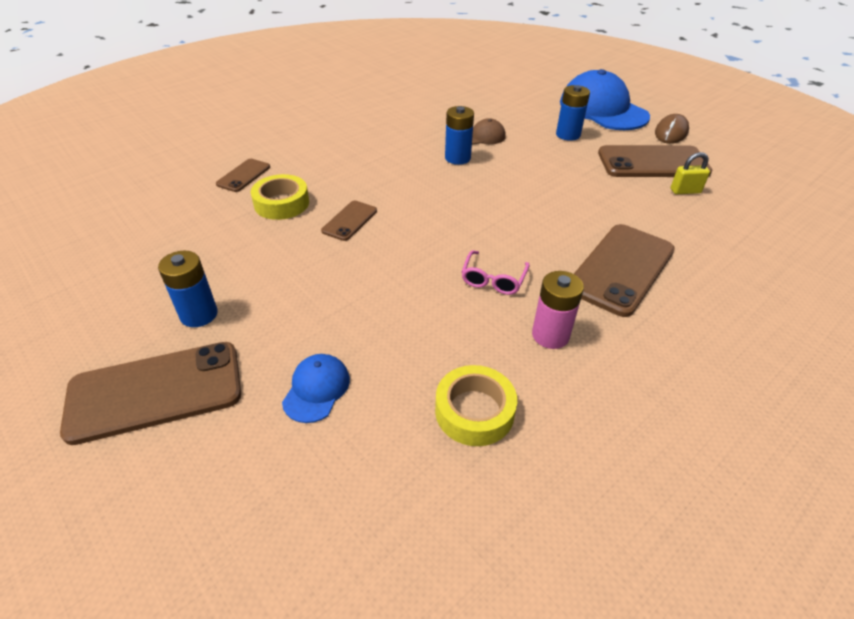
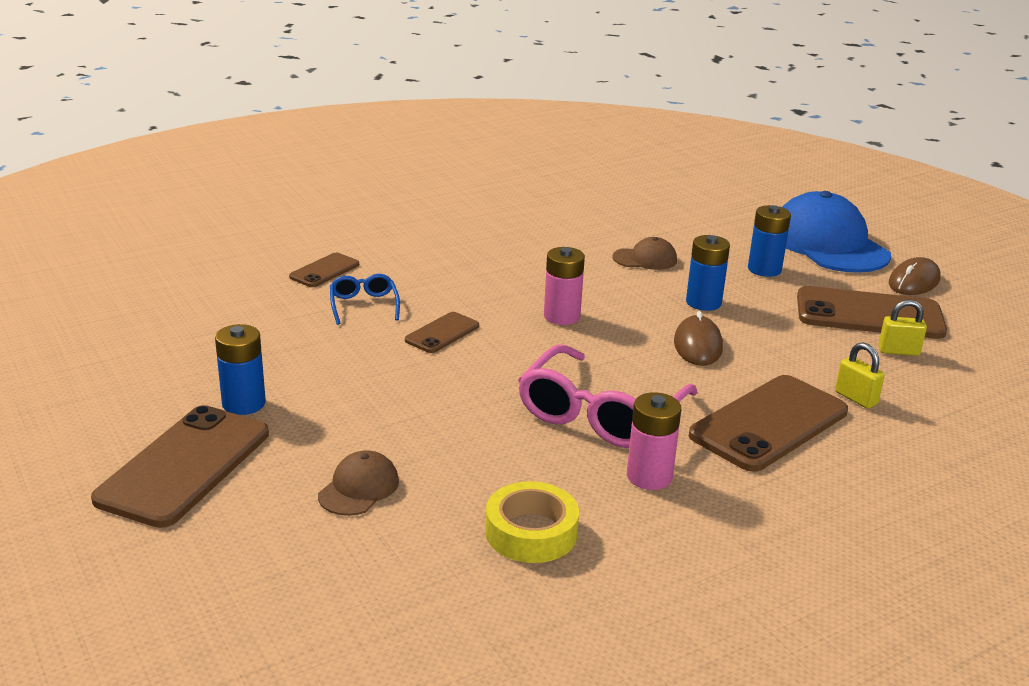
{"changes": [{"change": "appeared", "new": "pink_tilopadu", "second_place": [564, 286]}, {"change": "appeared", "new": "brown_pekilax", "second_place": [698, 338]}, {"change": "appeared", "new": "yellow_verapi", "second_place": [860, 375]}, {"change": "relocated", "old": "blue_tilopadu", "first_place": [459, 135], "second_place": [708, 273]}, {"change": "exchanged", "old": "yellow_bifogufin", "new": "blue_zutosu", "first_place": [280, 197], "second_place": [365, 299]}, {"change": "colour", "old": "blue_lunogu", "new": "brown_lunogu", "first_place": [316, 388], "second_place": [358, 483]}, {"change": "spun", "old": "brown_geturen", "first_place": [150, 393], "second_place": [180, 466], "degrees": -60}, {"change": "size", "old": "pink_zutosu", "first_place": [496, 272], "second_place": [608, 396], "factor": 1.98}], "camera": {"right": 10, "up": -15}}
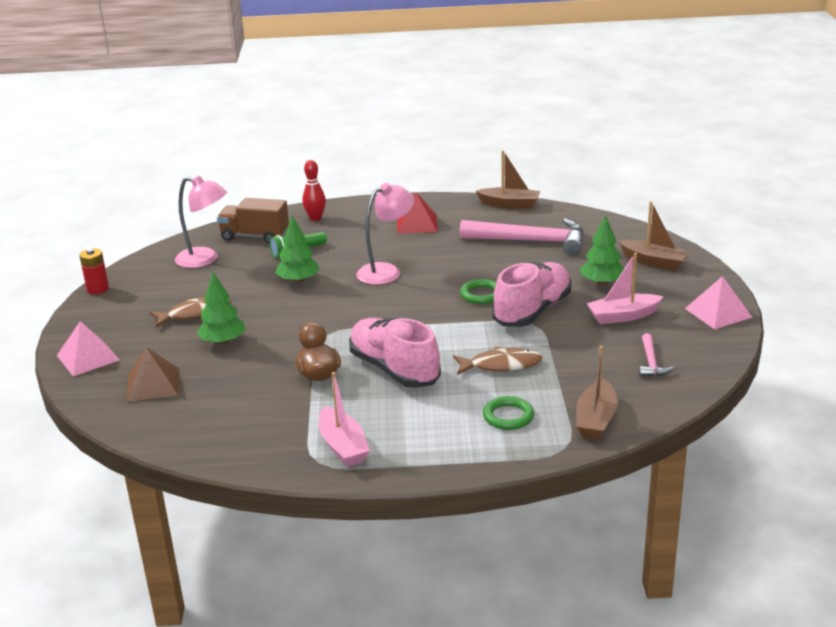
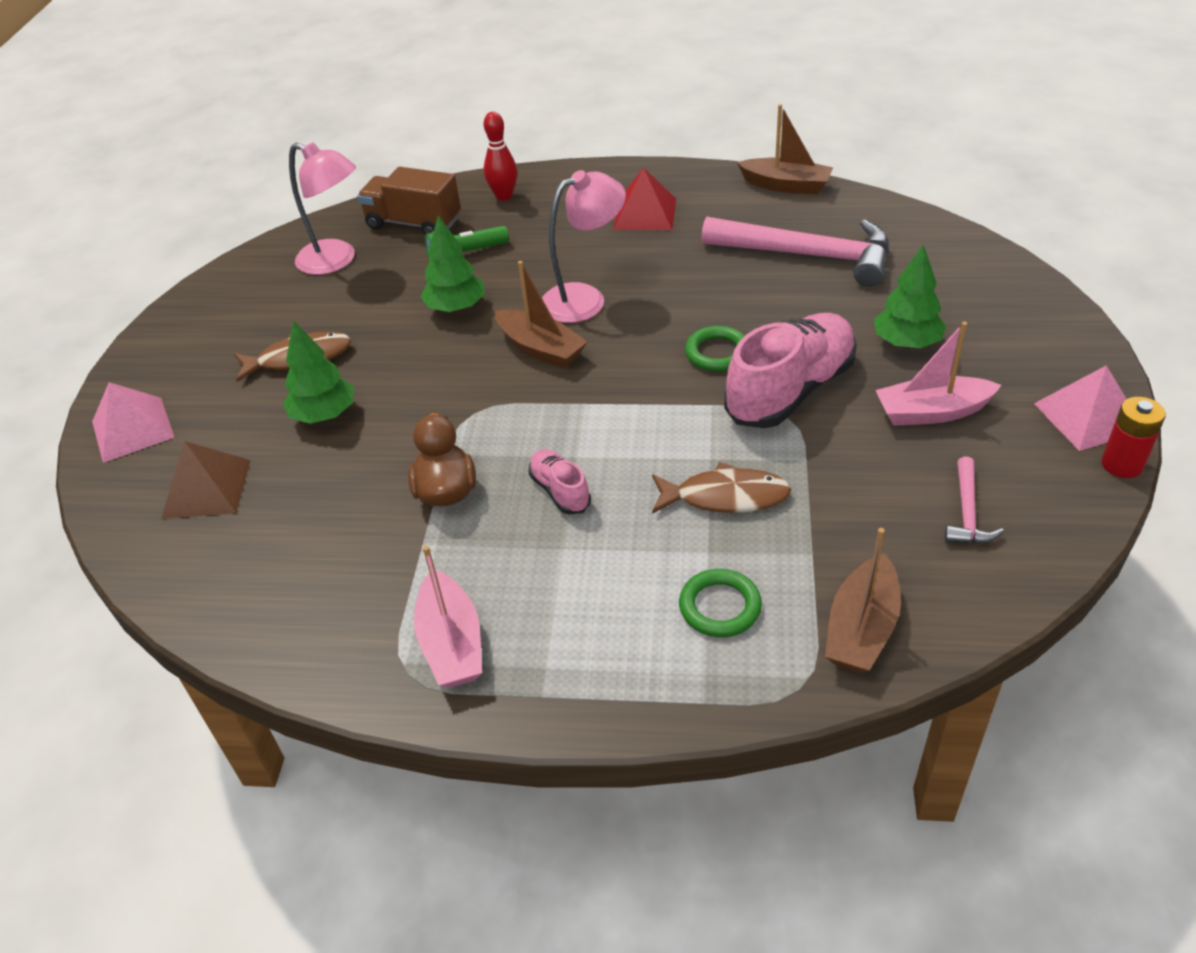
{"changes": [{"change": "relocated", "old": "red_tilopadu", "first_place": [94, 271], "second_place": [1134, 437]}, {"change": "relocated", "old": "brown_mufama", "first_place": [654, 236], "second_place": [541, 315]}, {"change": "size", "old": "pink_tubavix", "first_place": [395, 353], "second_place": [559, 481], "factor": 0.48}], "camera": {"right": 10, "up": 15}}
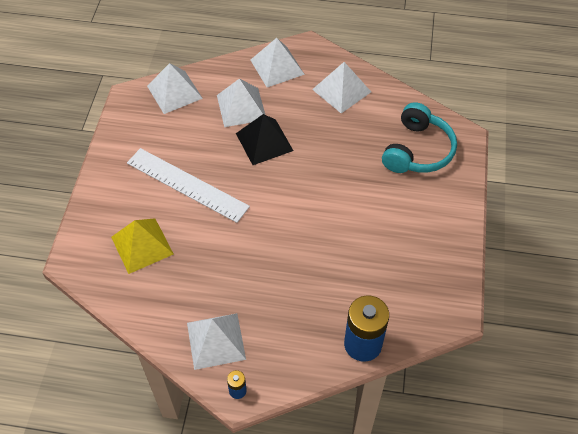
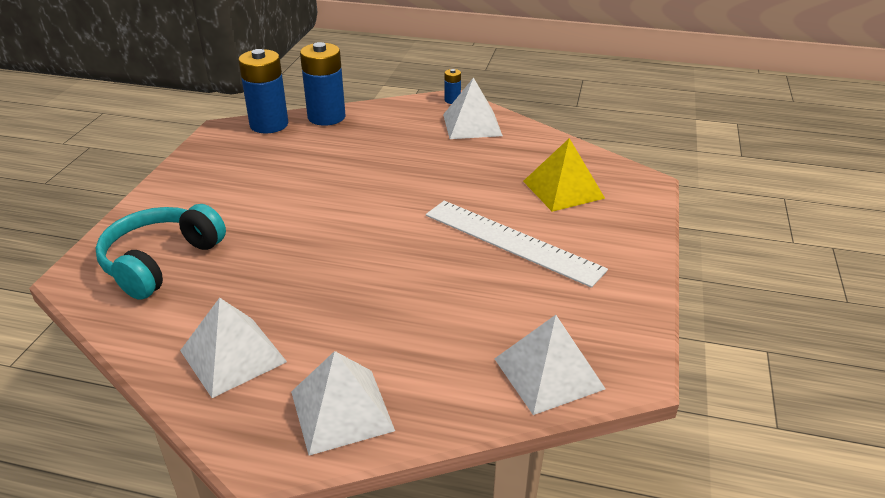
{"changes": [{"change": "missing", "old": "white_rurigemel", "first_place": [241, 103]}, {"change": "missing", "old": "black_rurigemel", "first_place": [264, 139]}, {"change": "appeared", "new": "blue_tilopadu", "second_place": [263, 91]}], "camera": {"right": -175, "up": -20}}
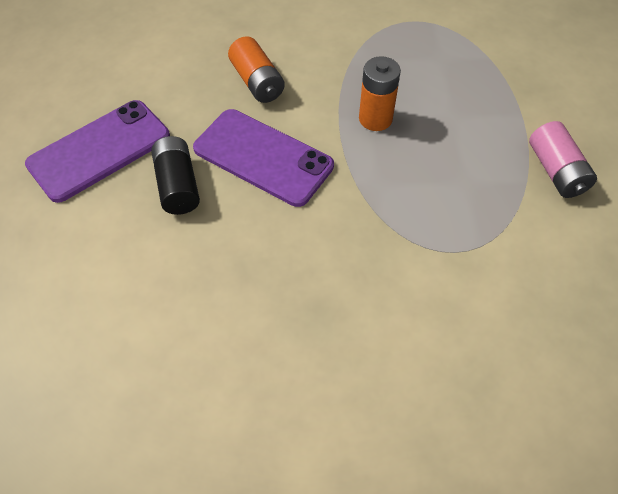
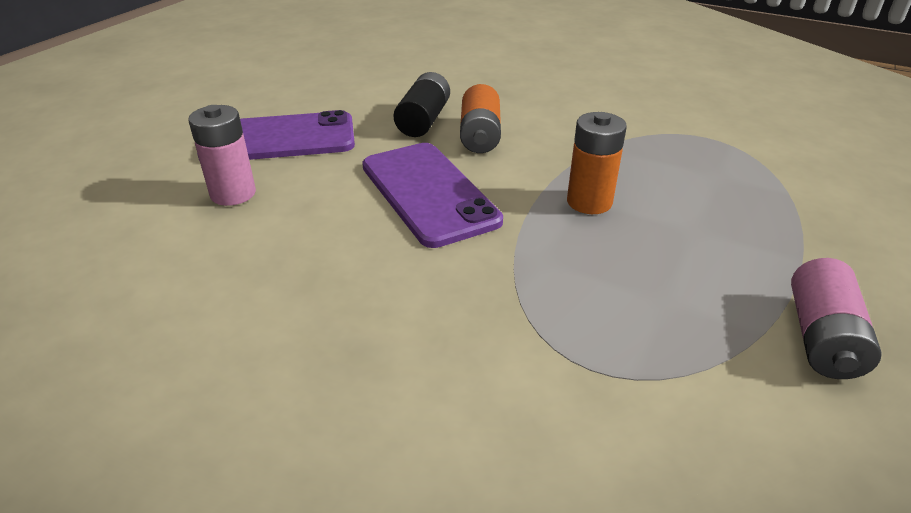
{"changes": [{"change": "appeared", "new": "pink_tilopadu", "second_place": [222, 155]}, {"change": "relocated", "old": "black_tilopadu", "first_place": [175, 175], "second_place": [421, 104]}], "camera": {"right": 30, "up": -20}}
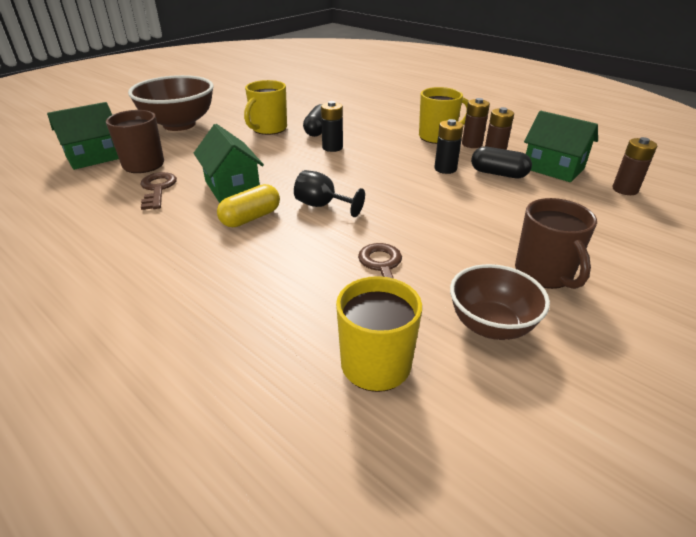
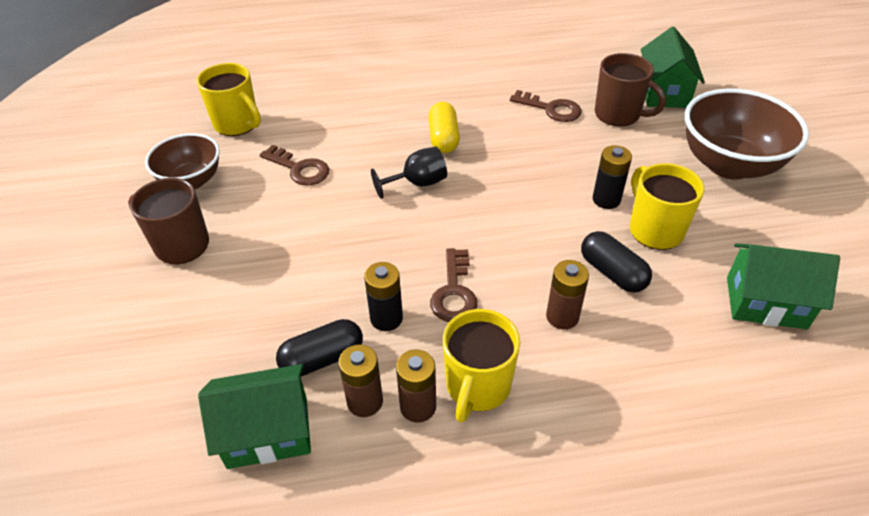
{"changes": [{"change": "appeared", "new": "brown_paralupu", "second_place": [454, 285]}, {"change": "relocated", "old": "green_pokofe", "first_place": [229, 163], "second_place": [783, 286]}, {"change": "relocated", "old": "black_tilopadu", "first_place": [332, 126], "second_place": [612, 177]}, {"change": "relocated", "old": "brown_tilopadu", "first_place": [634, 166], "second_place": [567, 295]}], "camera": {"right": 130, "up": 10}}
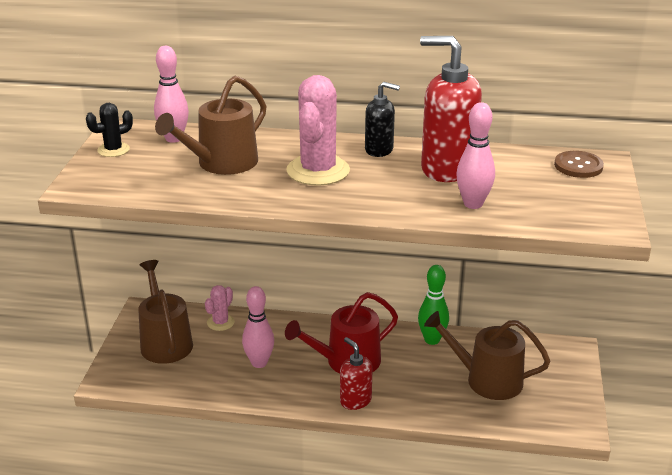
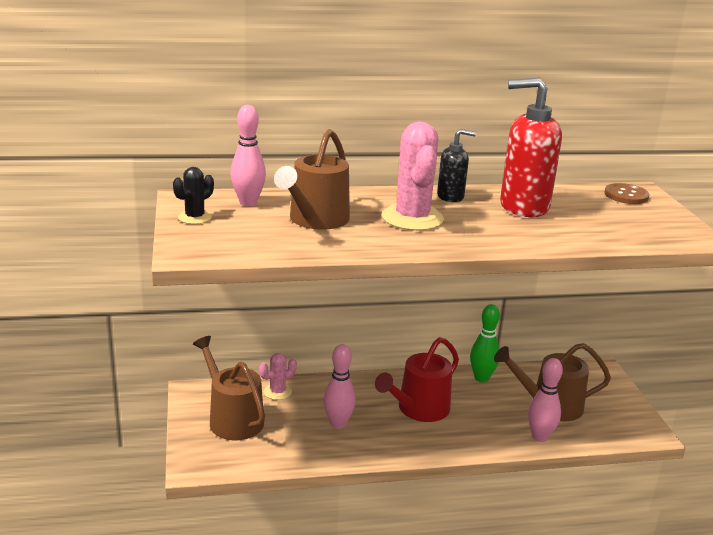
{"changes": [{"change": "missing", "old": "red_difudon", "first_place": [356, 373]}, {"change": "relocated", "old": "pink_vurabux", "first_place": [475, 155], "second_place": [545, 400]}, {"change": "spun", "old": "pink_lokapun", "first_place": [220, 308], "second_place": [278, 376], "degrees": 45}], "camera": {"right": -20, "up": -5}}
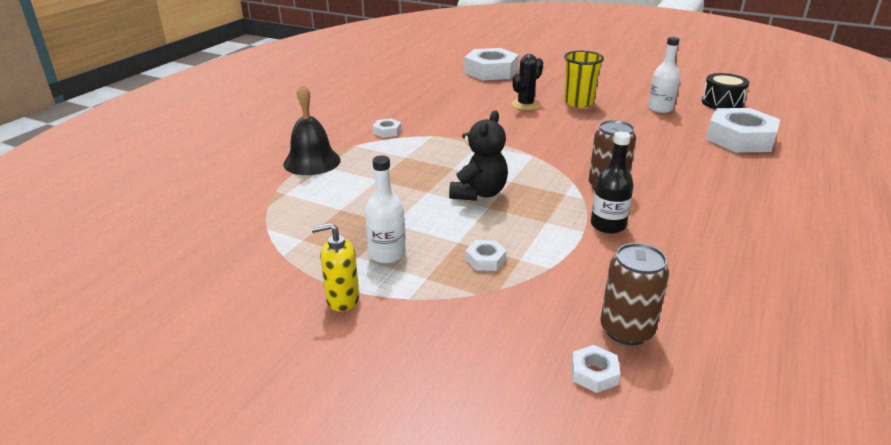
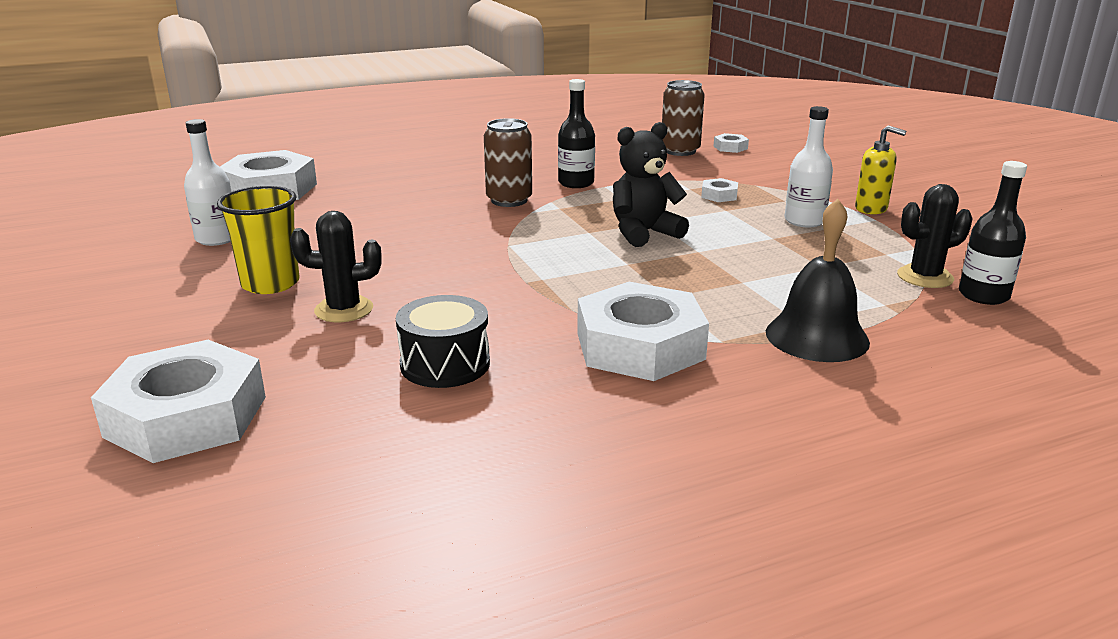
{"changes": [{"change": "appeared", "new": "black_lokapun", "second_place": [935, 236]}, {"change": "appeared", "new": "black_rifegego", "second_place": [993, 233]}, {"change": "relocated", "old": "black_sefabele", "first_place": [726, 91], "second_place": [443, 341]}, {"change": "size", "old": "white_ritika", "first_place": [387, 128], "second_place": [643, 331], "factor": 2.36}], "camera": {"right": -140, "up": -5}}
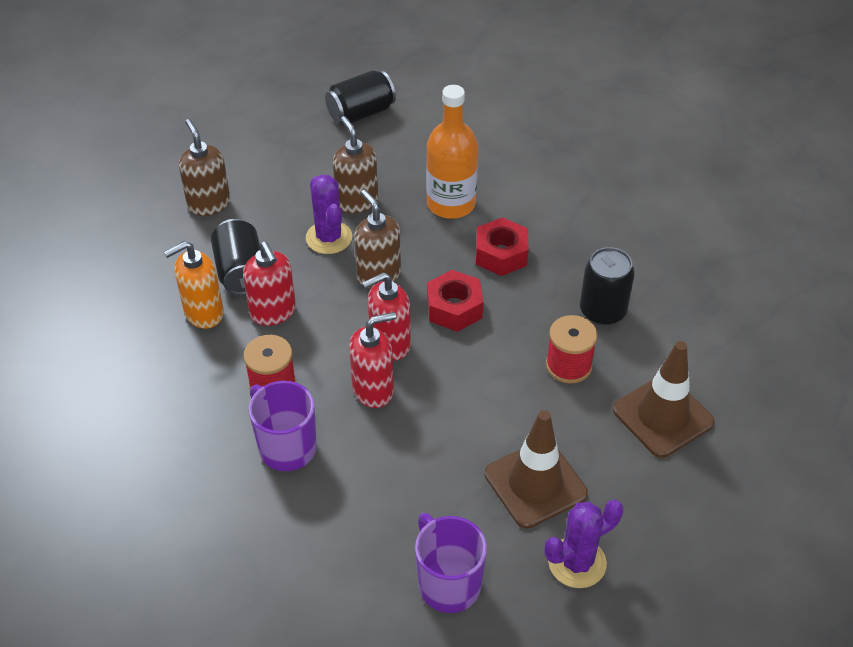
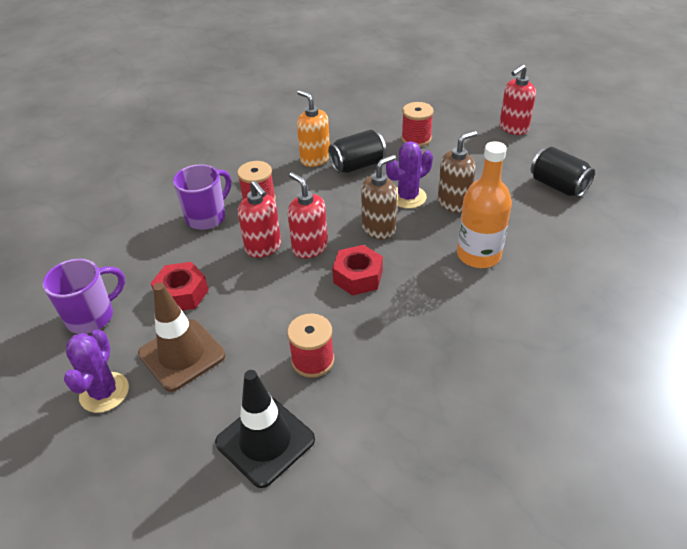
{"changes": [{"change": "missing", "old": "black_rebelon", "first_place": [607, 286]}, {"change": "relocated", "old": "red_difudon", "first_place": [269, 283], "second_place": [517, 99]}, {"change": "relocated", "old": "red_ritika", "first_place": [502, 246], "second_place": [180, 286]}, {"change": "exchanged", "old": "brown_difudon", "new": "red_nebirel", "first_place": [204, 167], "second_place": [417, 124]}, {"change": "colour", "old": "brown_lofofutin", "new": "black_lofofutin", "first_place": [664, 399], "second_place": [265, 429]}, {"change": "spun", "old": "purple_lokapun", "first_place": [583, 544], "second_place": [96, 371], "degrees": 45}], "camera": {"right": 80, "up": -5}}
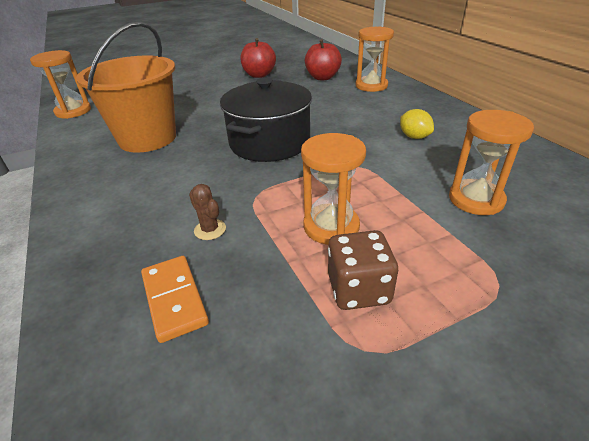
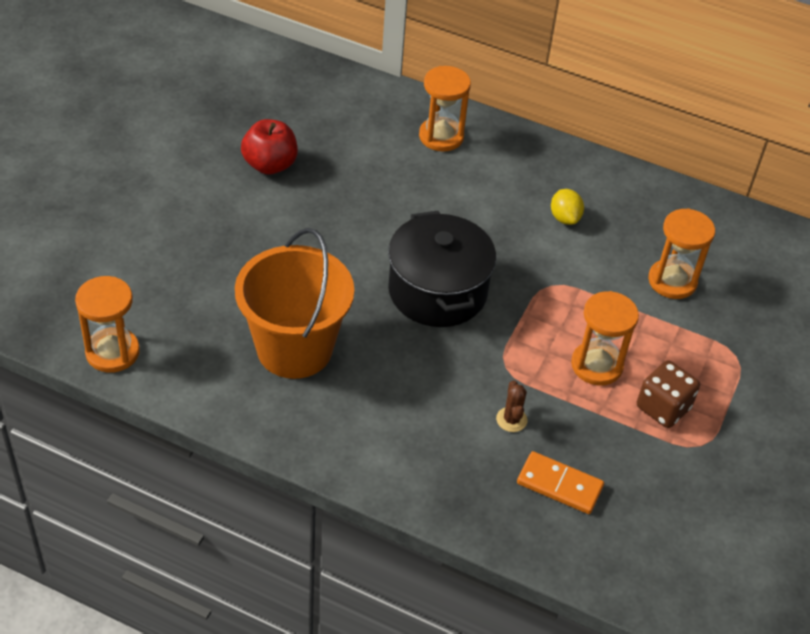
{"changes": [{"change": "missing", "old": "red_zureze", "first_place": [323, 59]}, {"change": "spun", "old": "brown_lokapun", "first_place": [207, 212], "second_place": [511, 406], "degrees": 75}, {"change": "spun", "old": "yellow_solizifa", "first_place": [417, 124], "second_place": [567, 207], "degrees": 60}], "camera": {"right": -45, "up": 10}}
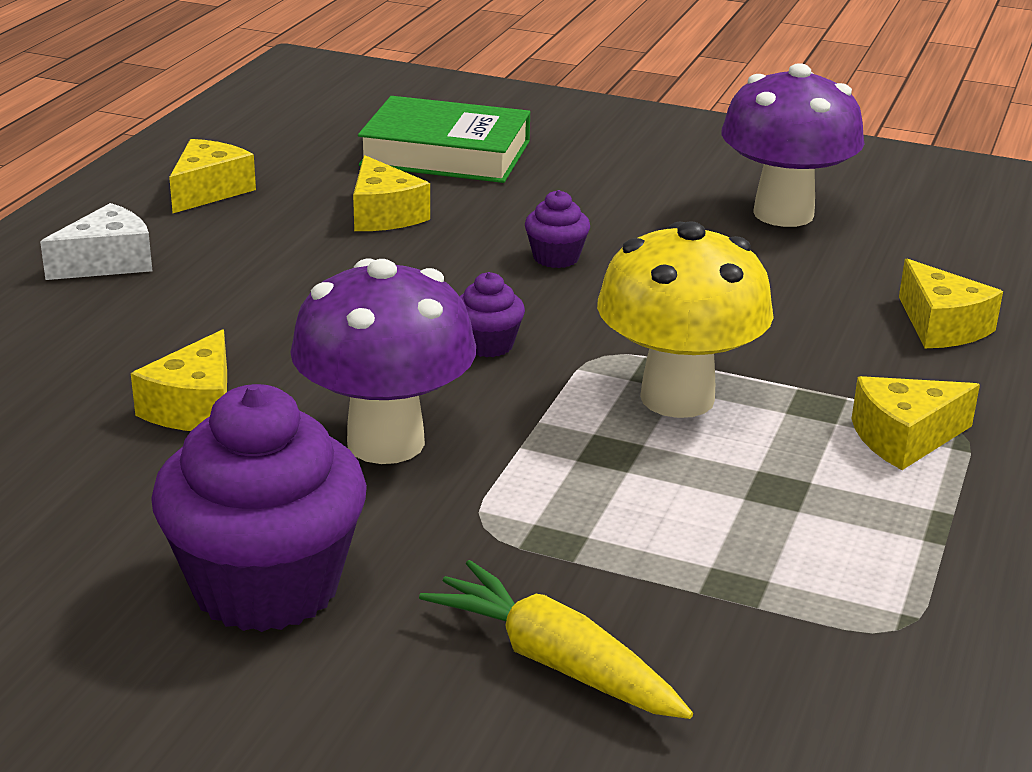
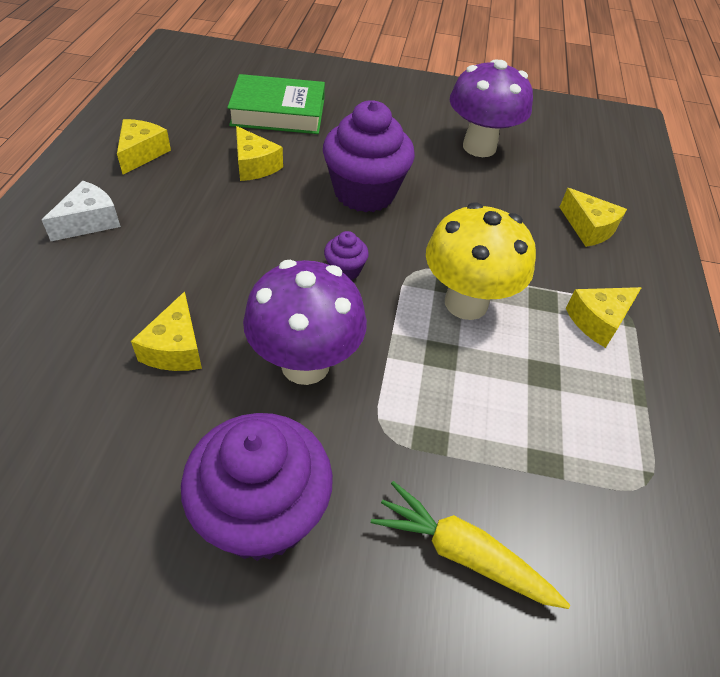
{"changes": [{"change": "size", "old": "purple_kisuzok", "first_place": [557, 229], "second_place": [369, 156], "factor": 2.27}], "camera": {"right": -15, "up": 20}}
